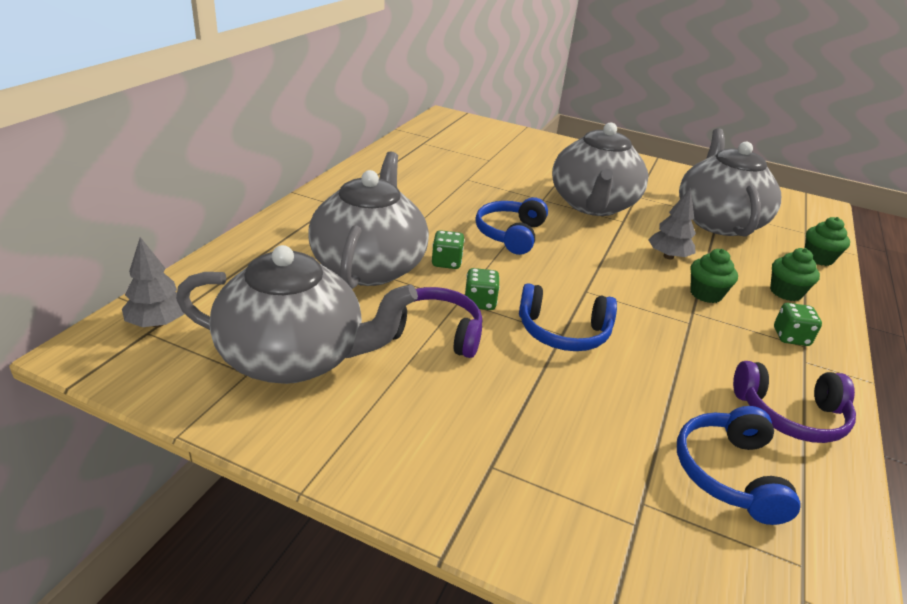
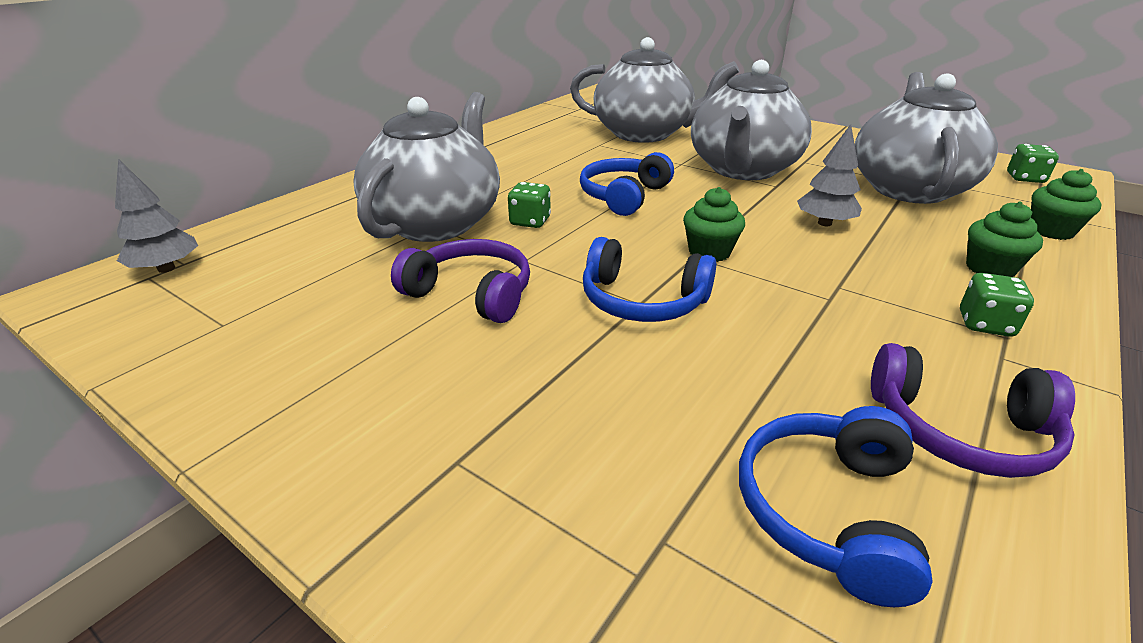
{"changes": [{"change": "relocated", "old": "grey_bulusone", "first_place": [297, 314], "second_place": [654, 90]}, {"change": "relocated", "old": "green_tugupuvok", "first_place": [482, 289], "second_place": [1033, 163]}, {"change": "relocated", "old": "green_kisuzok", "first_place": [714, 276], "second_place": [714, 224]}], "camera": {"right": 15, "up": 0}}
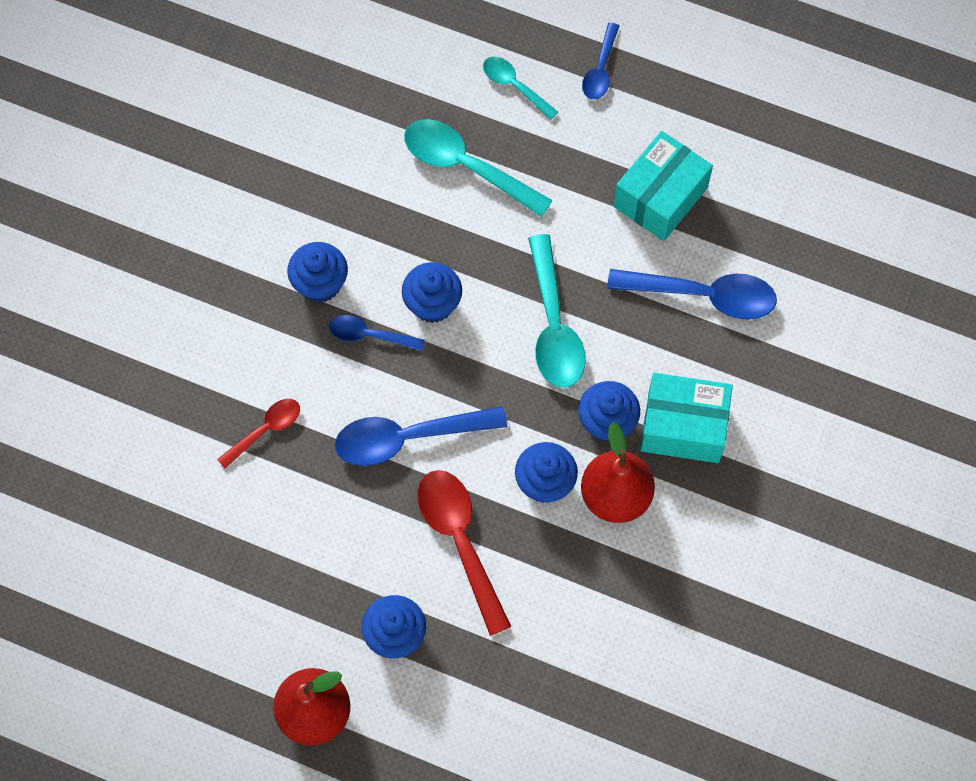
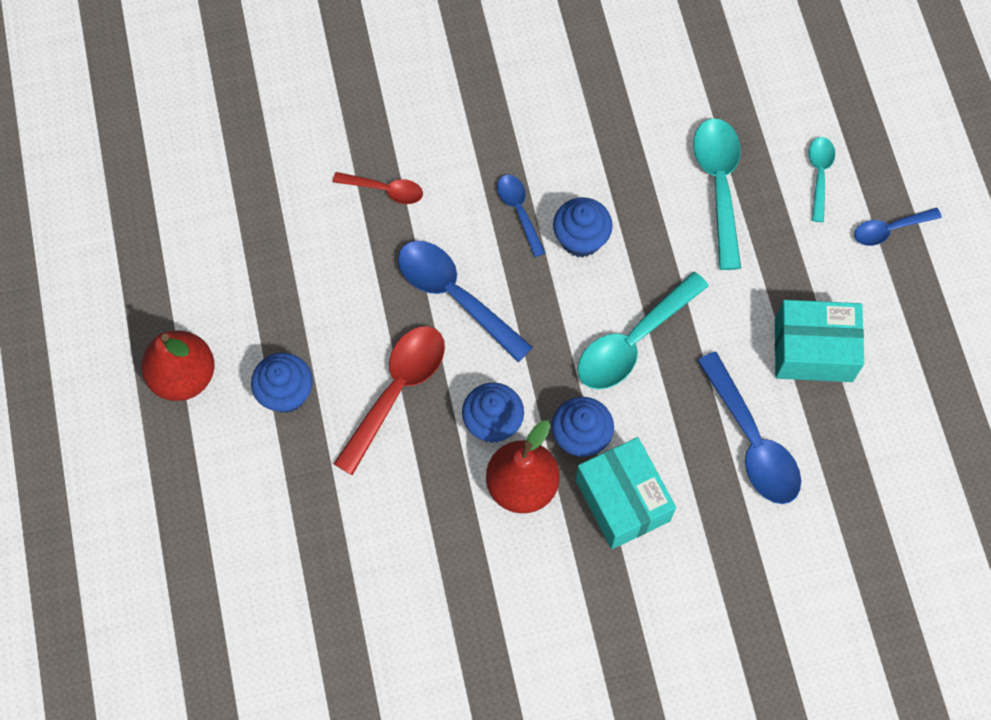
{"changes": [{"change": "missing", "old": "blue_kisuzok", "first_place": [317, 272]}], "camera": {"right": 55, "up": 0}}
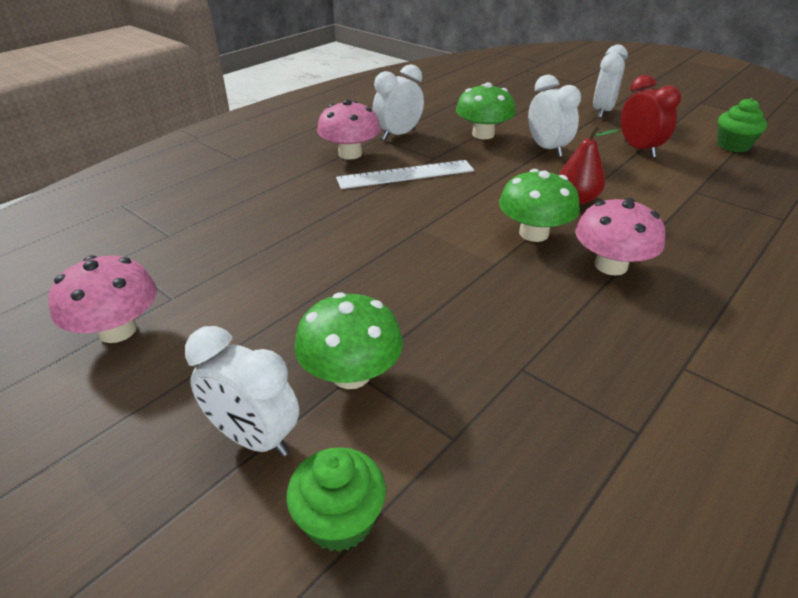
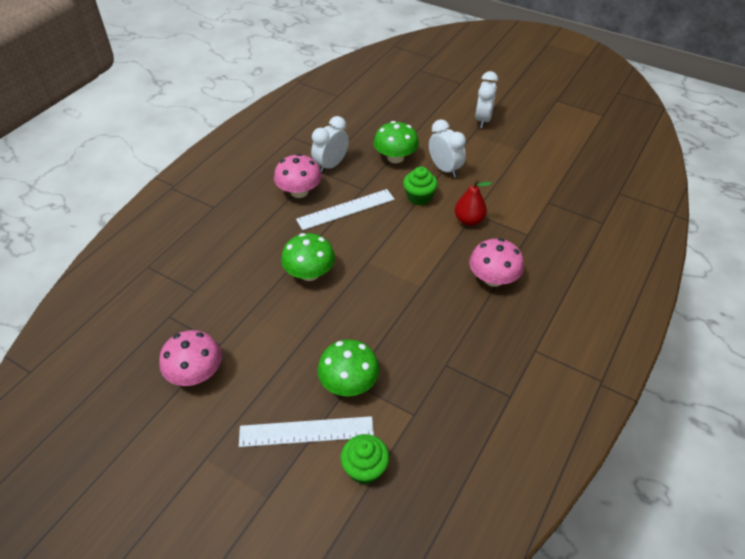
{"changes": [{"change": "missing", "old": "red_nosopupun", "first_place": [651, 116]}, {"change": "relocated", "old": "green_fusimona", "first_place": [539, 205], "second_place": [308, 257]}, {"change": "relocated", "old": "green_kisuzok", "first_place": [742, 125], "second_place": [420, 185]}, {"change": "exchanged", "old": "white_nosopupun", "new": "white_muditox", "first_place": [242, 391], "second_place": [306, 431]}], "camera": {"right": -10, "up": 10}}
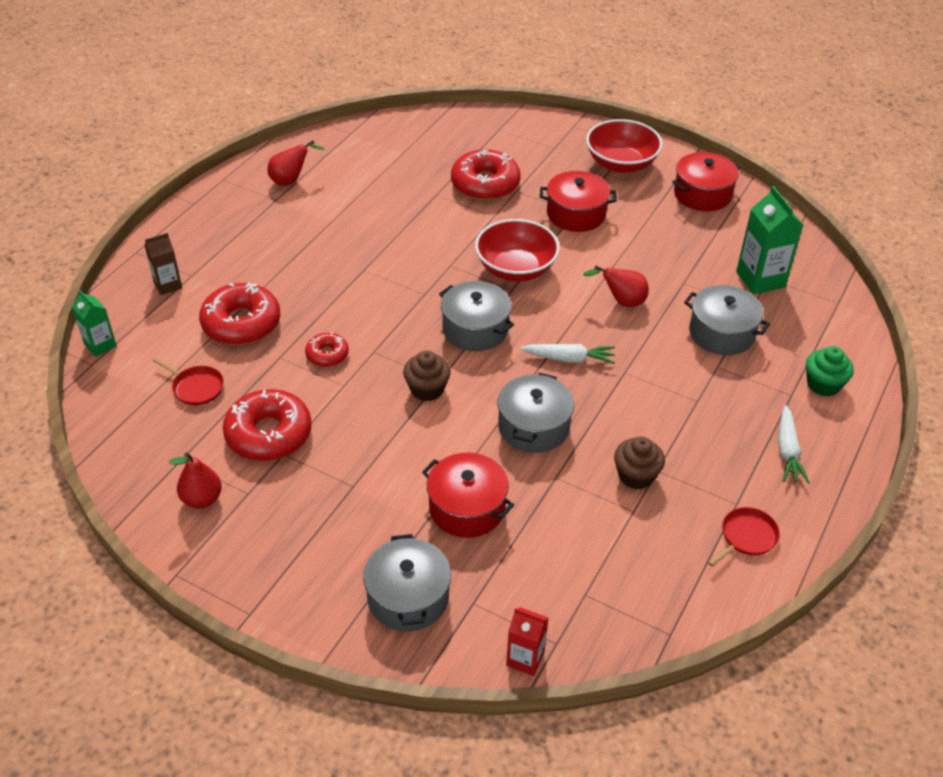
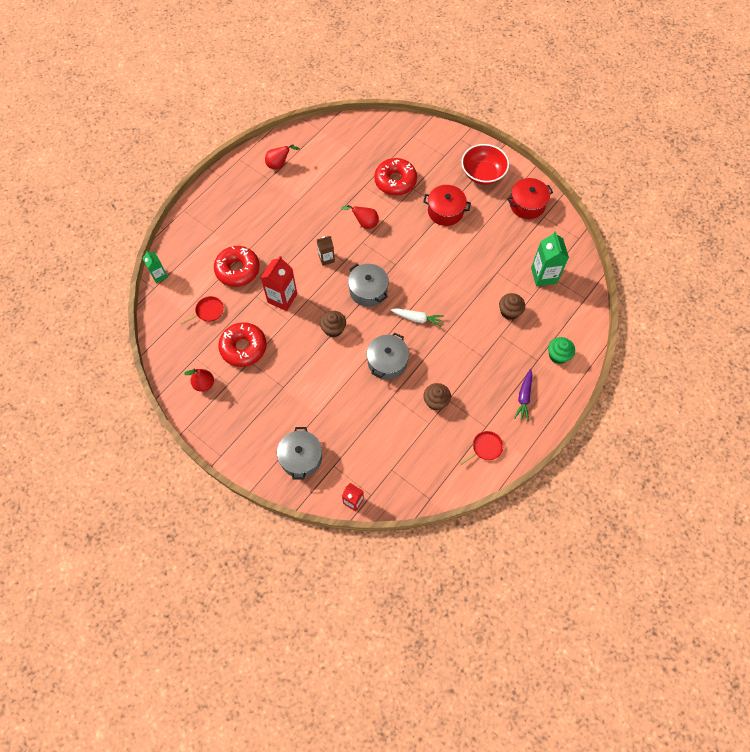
{"changes": [{"change": "missing", "old": "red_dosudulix", "first_place": [468, 495]}, {"change": "missing", "old": "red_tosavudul", "first_place": [517, 250]}, {"change": "relocated", "old": "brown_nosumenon", "first_place": [163, 264], "second_place": [326, 251]}, {"change": "relocated", "old": "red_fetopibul", "first_place": [616, 286], "second_place": [360, 217]}, {"change": "exchanged", "old": "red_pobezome", "new": "red_nosumenon", "first_place": [327, 349], "second_place": [279, 283]}, {"change": "exchanged", "old": "grey_dosudulix", "new": "brown_kisuzok", "first_place": [727, 320], "second_place": [512, 306]}, {"change": "colour", "old": "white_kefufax", "new": "purple_kefufax", "first_place": [794, 444], "second_place": [523, 395]}, {"change": "spun", "old": "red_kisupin", "first_place": [188, 381], "second_place": [202, 310], "degrees": -75}], "camera": {"right": 10, "up": 20}}
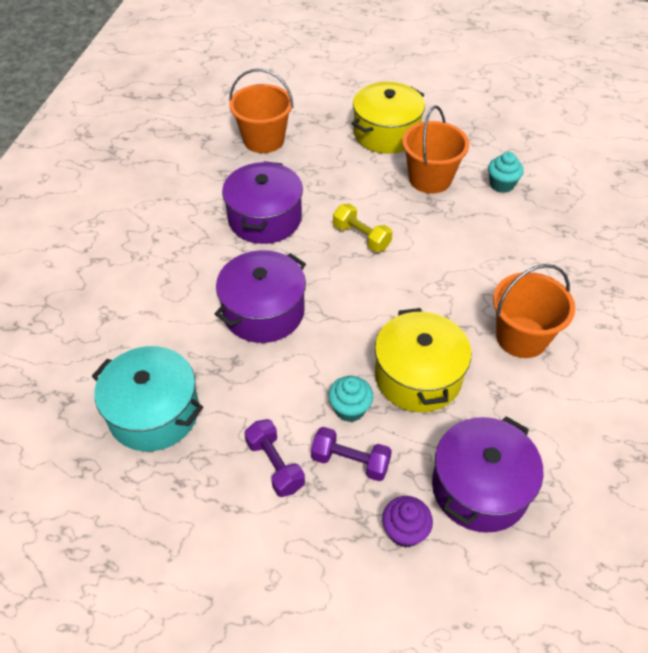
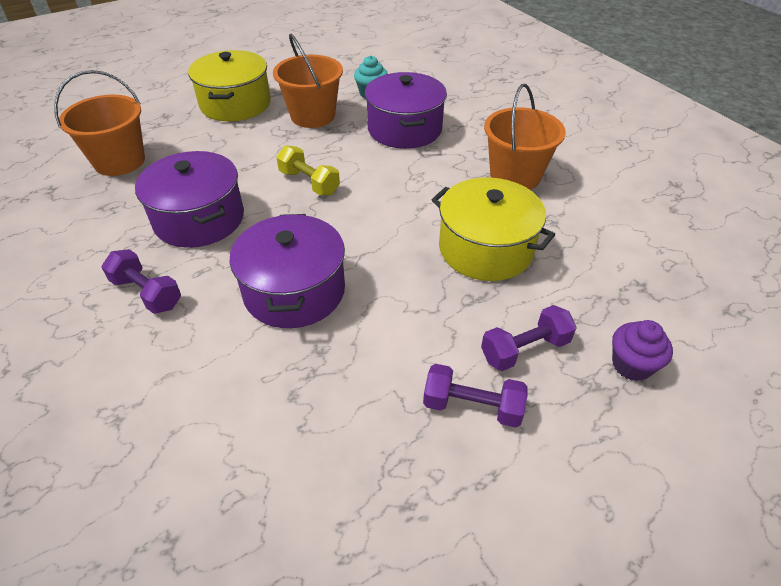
{"changes": [{"change": "missing", "old": "turquoise_dosudulix", "first_place": [147, 399]}, {"change": "missing", "old": "turquoise_kisuzok", "first_place": [350, 399]}, {"change": "appeared", "new": "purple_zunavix", "second_place": [141, 281]}, {"change": "relocated", "old": "purple_dosudulix", "first_place": [488, 474], "second_place": [406, 110]}, {"change": "spun", "old": "yellow_zunavix", "first_place": [363, 227], "second_place": [308, 170], "degrees": 45}], "camera": {"right": -45, "up": -5}}
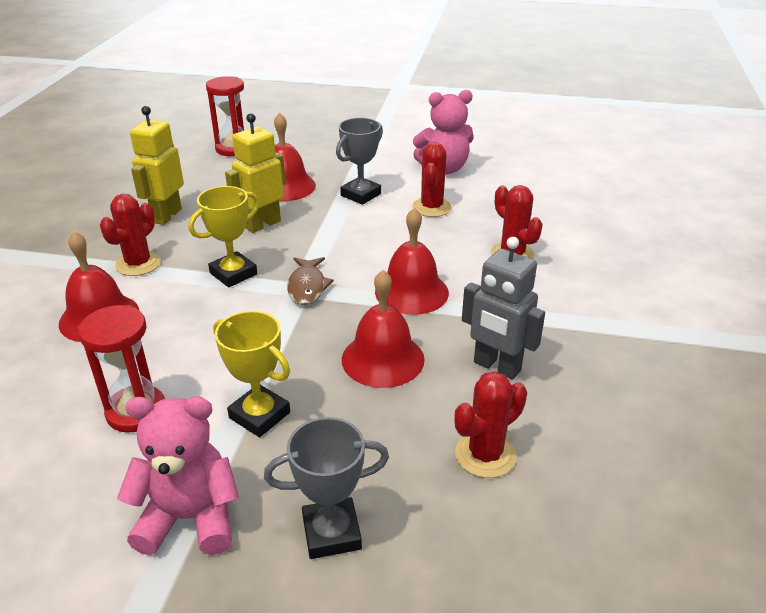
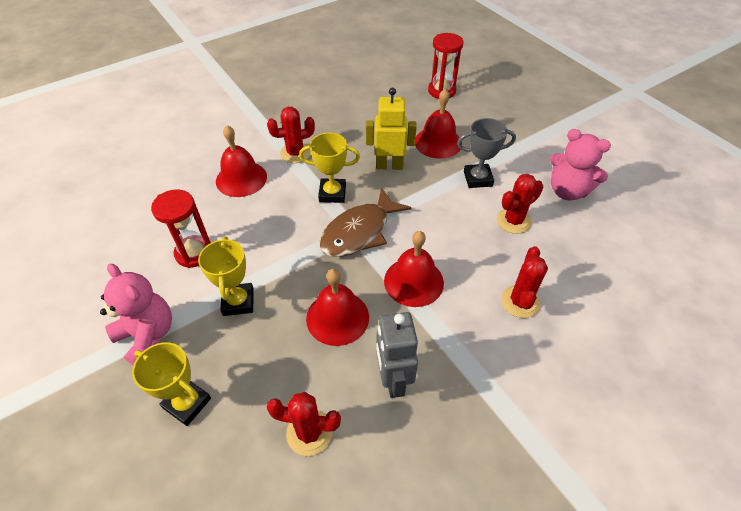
{"changes": [{"change": "missing", "old": "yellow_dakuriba", "first_place": [157, 165]}, {"change": "colour", "old": "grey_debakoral", "new": "yellow_debakoral", "first_place": [326, 488], "second_place": [171, 384]}, {"change": "size", "old": "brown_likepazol", "first_place": [310, 281], "second_place": [365, 222], "factor": 1.68}], "camera": {"right": 45, "up": 15}}
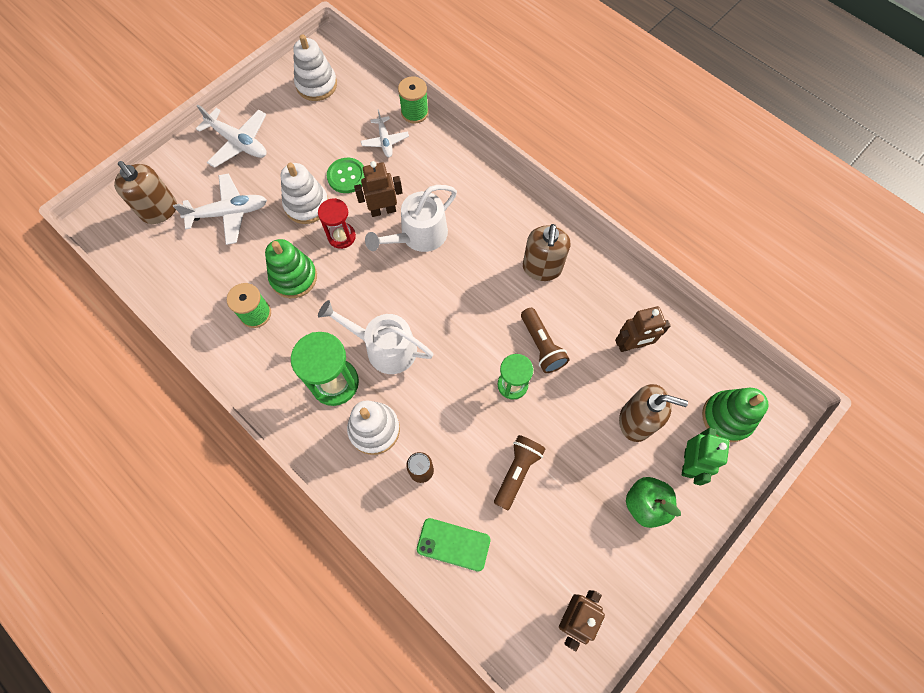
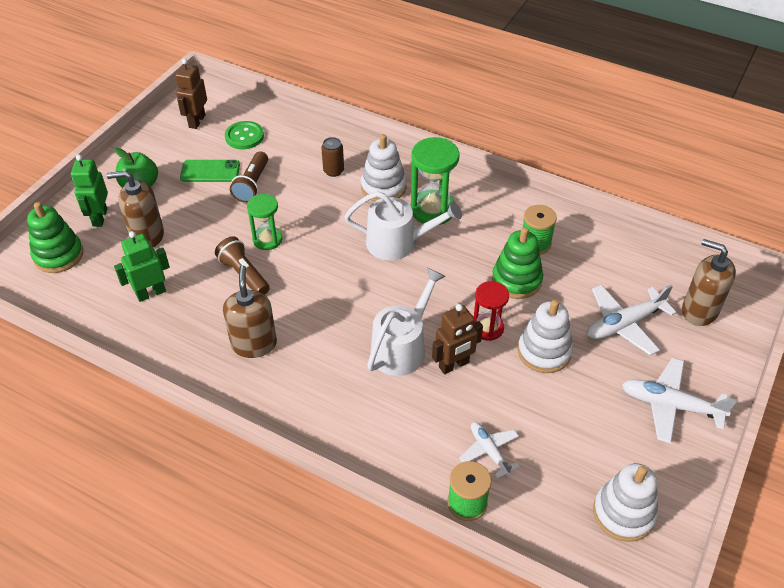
{"changes": [{"change": "relocated", "old": "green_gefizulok", "first_place": [346, 175], "second_place": [244, 135]}, {"change": "relocated", "old": "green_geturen", "first_place": [453, 544], "second_place": [210, 171]}, {"change": "colour", "old": "brown_dakuriba", "new": "green_dakuriba", "first_place": [643, 329], "second_place": [142, 266]}], "camera": {"right": 165, "up": -20}}
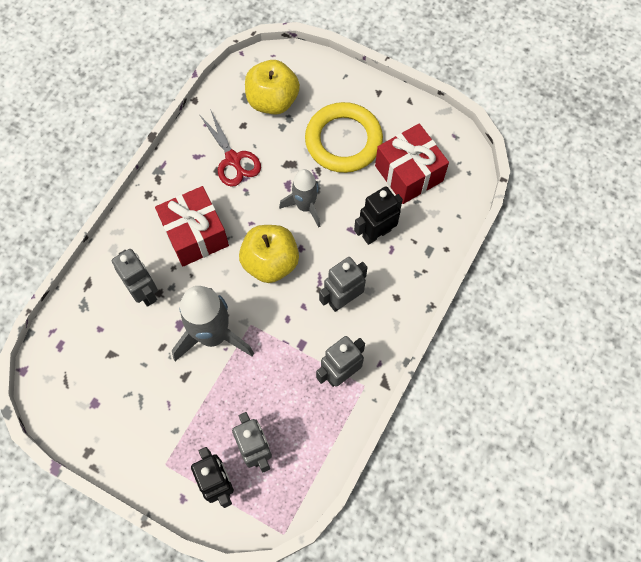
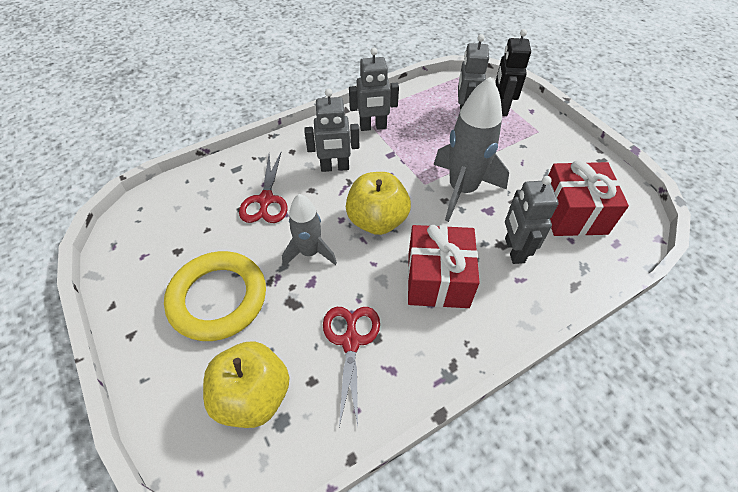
{"changes": [{"change": "relocated", "old": "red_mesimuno", "first_place": [412, 163], "second_place": [588, 198]}, {"change": "exchanged", "old": "black_dakuriba", "new": "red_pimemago", "first_place": [378, 215], "second_place": [263, 188]}], "camera": {"right": -150, "up": -15}}
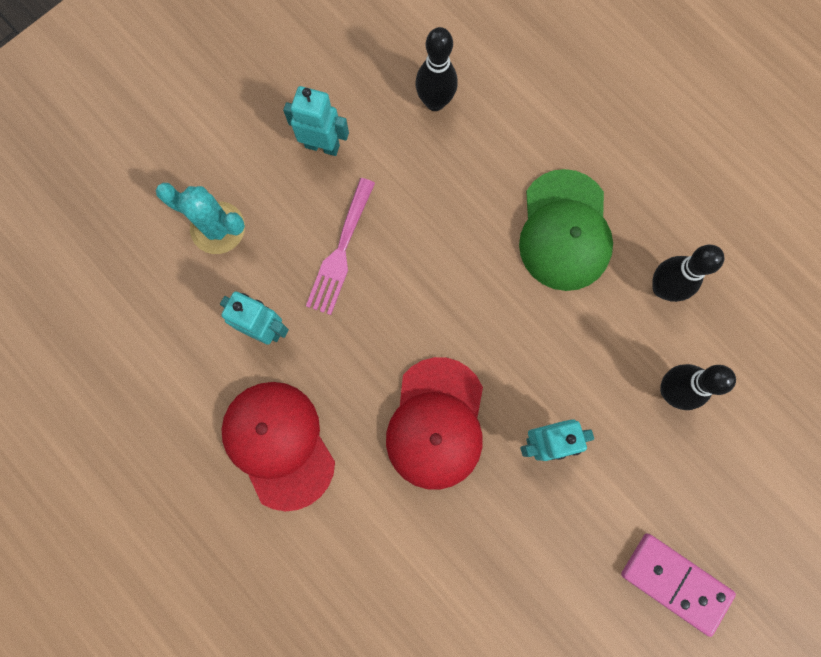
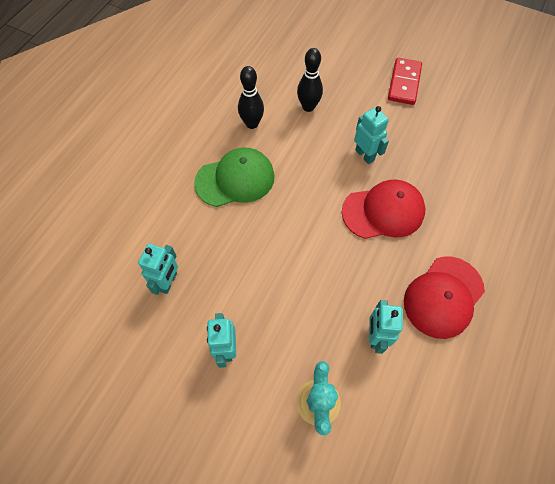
{"changes": [{"change": "missing", "old": "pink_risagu", "first_place": [340, 246]}, {"change": "exchanged", "old": "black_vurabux", "new": "turquoise_dakuriba", "first_place": [437, 69], "second_place": [158, 269]}, {"change": "colour", "old": "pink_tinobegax", "new": "red_tinobegax", "first_place": [678, 585], "second_place": [405, 81]}], "camera": {"right": -110, "up": -15}}
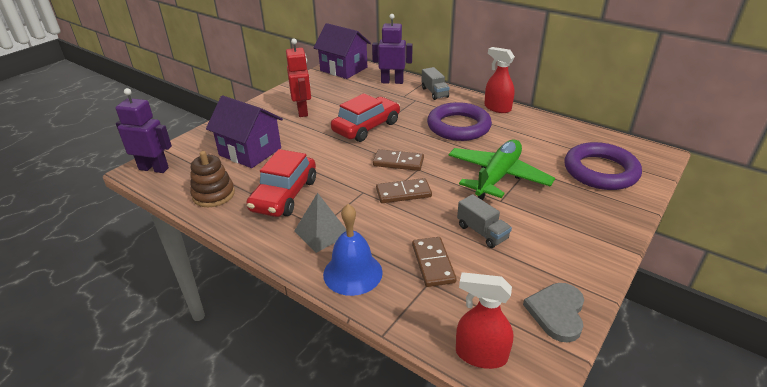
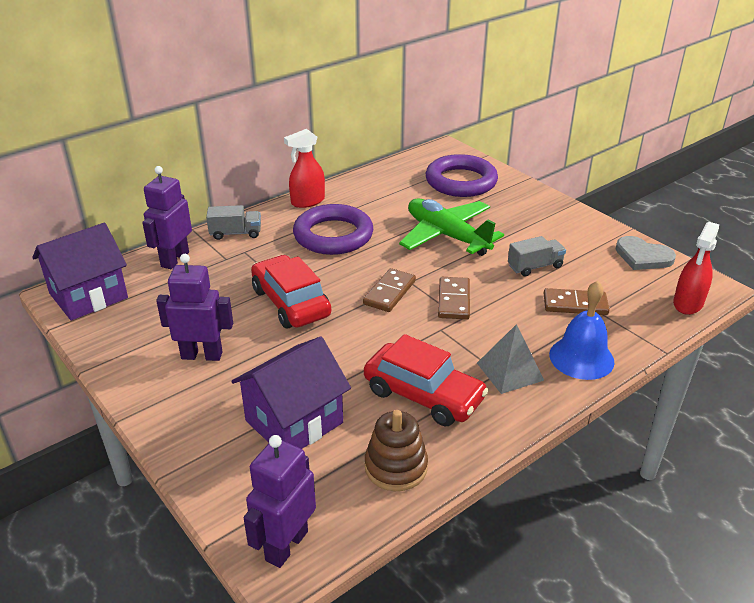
{"changes": [{"change": "colour", "old": "red_dakuriba", "new": "purple_dakuriba", "first_place": [298, 77], "second_place": [194, 307]}], "camera": {"right": -75, "up": 0}}
